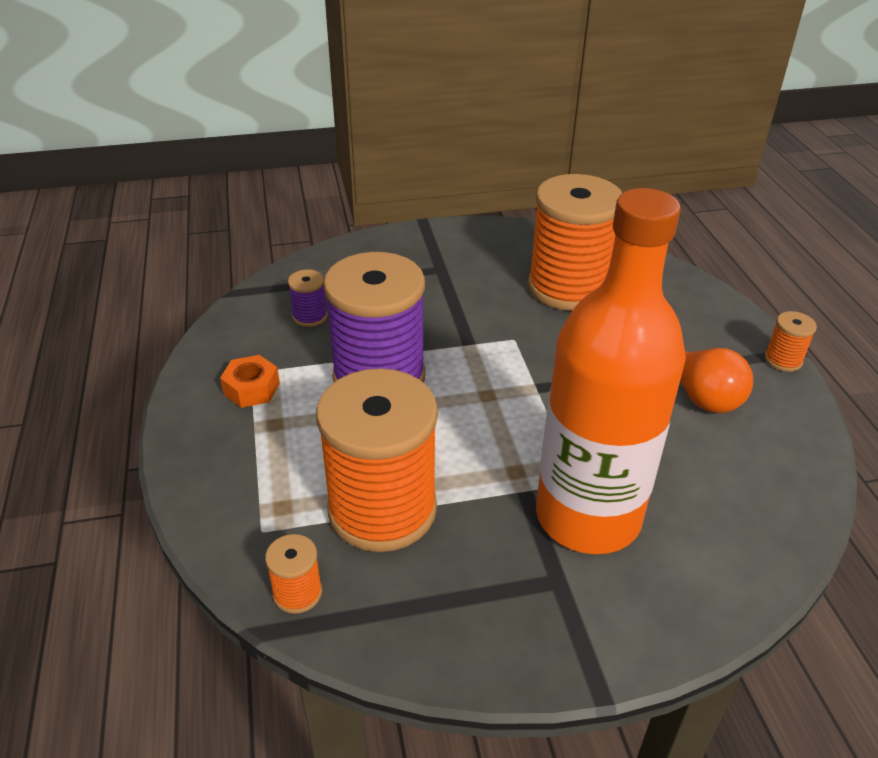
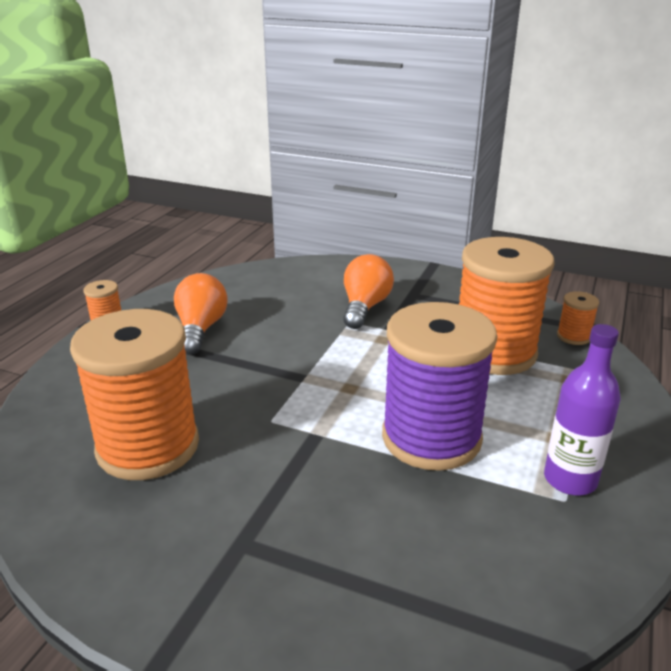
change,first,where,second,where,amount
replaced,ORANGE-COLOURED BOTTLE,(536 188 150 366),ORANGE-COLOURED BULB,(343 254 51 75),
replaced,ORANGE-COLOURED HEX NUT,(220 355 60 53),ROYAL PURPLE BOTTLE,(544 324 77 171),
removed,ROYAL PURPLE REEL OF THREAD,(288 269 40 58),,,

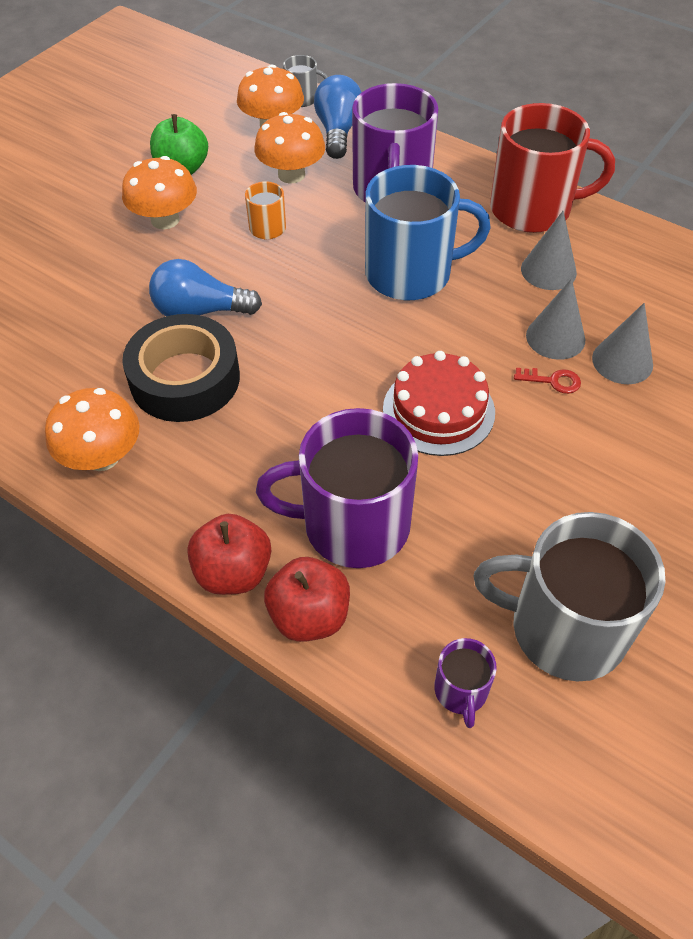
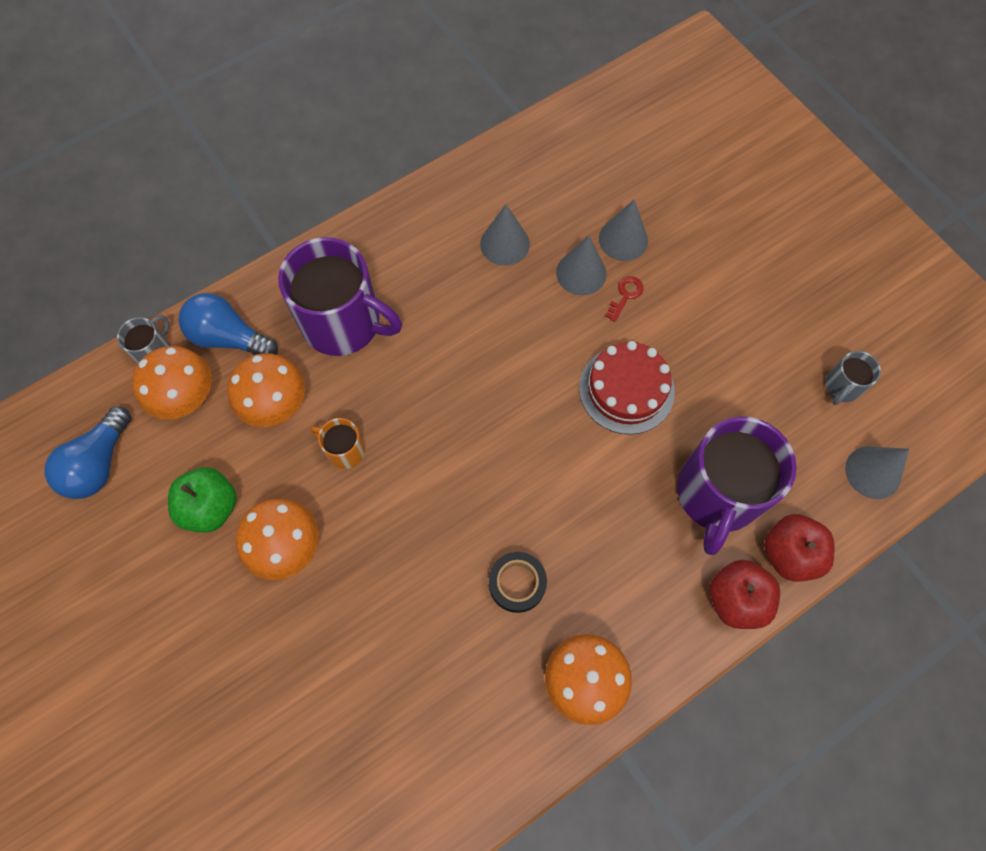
change,first,where,second,where,amount
moved,COBALT BULB,(149 259 113 57),,(44 406 87 93),
resized,EBONY STICKY TAPE,(122 314 118 108),,(489 552 58 61),x0.55
resized,ASH-GREY COFFEE MUG,(474 512 191 170),,(825 351 56 54),x0.46
replaced,ROYAL PURPLE COFFEE MUG,(434 638 63 90),ASH-GREY CONE,(845 446 64 53),
removed,COBALT COFFEE MUG,(365 165 126 135),,,
removed,CRIMSON COFFEE MUG,(490 103 125 130),,,

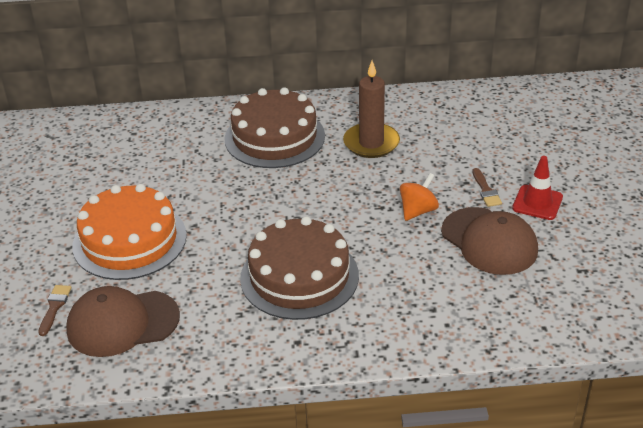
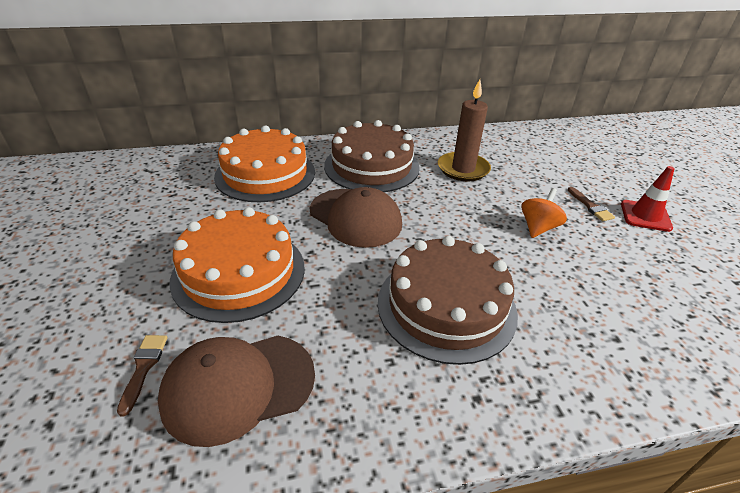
change,first,where,second,where,amount
added,,,ORANGE-COLOURED LAYER CAKE,(214 125 101 77),
moved,DARK BROWN CAP,(441 207 97 68),,(310 187 92 61),

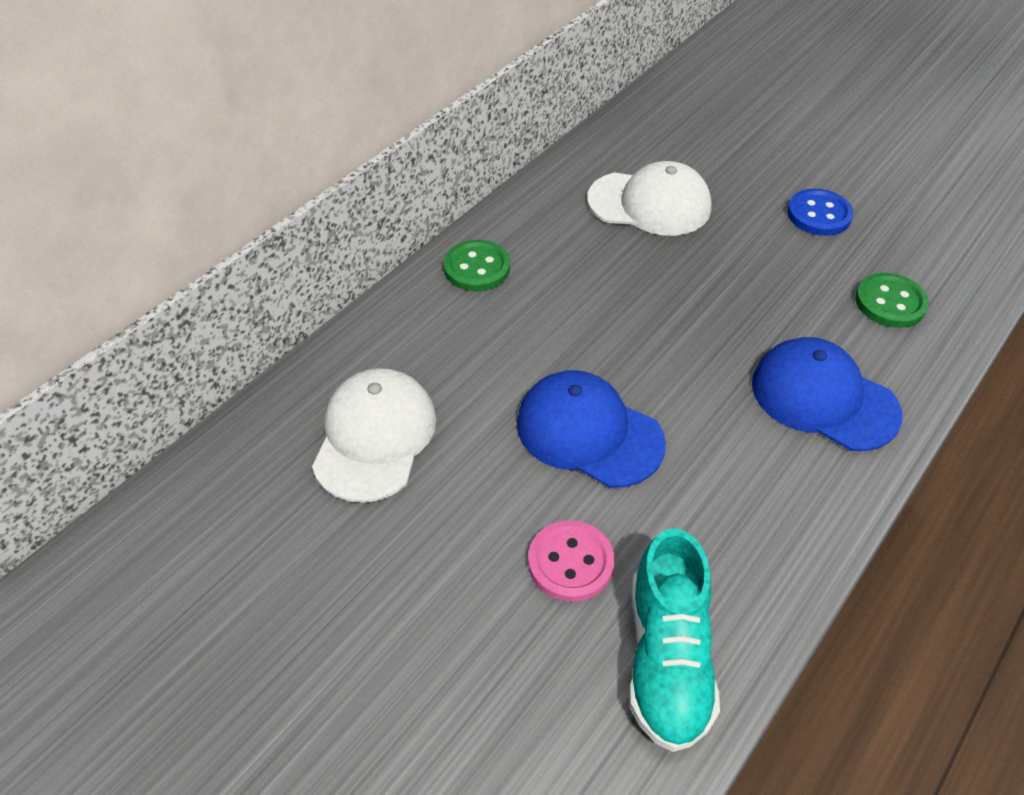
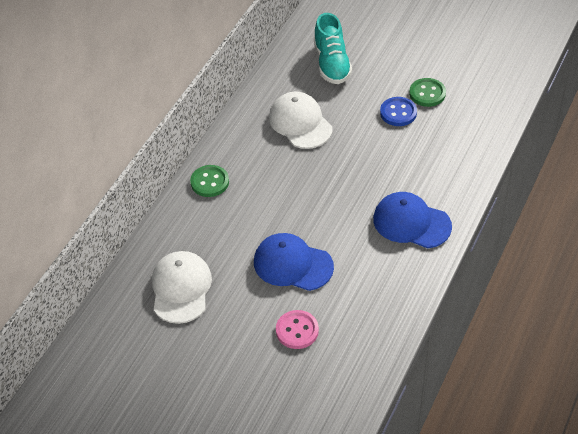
change,first,where,second,where,amount
turned,PURE WHITE CAP,(587 161 124 75),,(269 92 64 57),120 degrees counterclockwise
moved,AQUA SHOE,(629 528 91 224),,(314 13 38 71),
moved,LEAF-GREEN SHIRT BUTTON,(855 273 74 55),,(409 78 37 29),

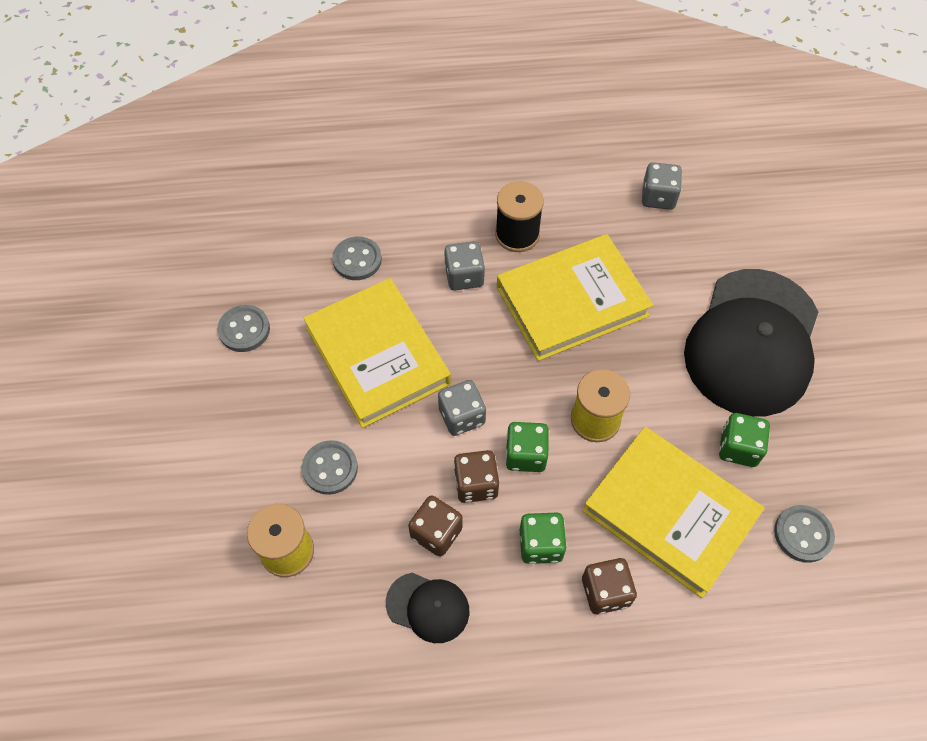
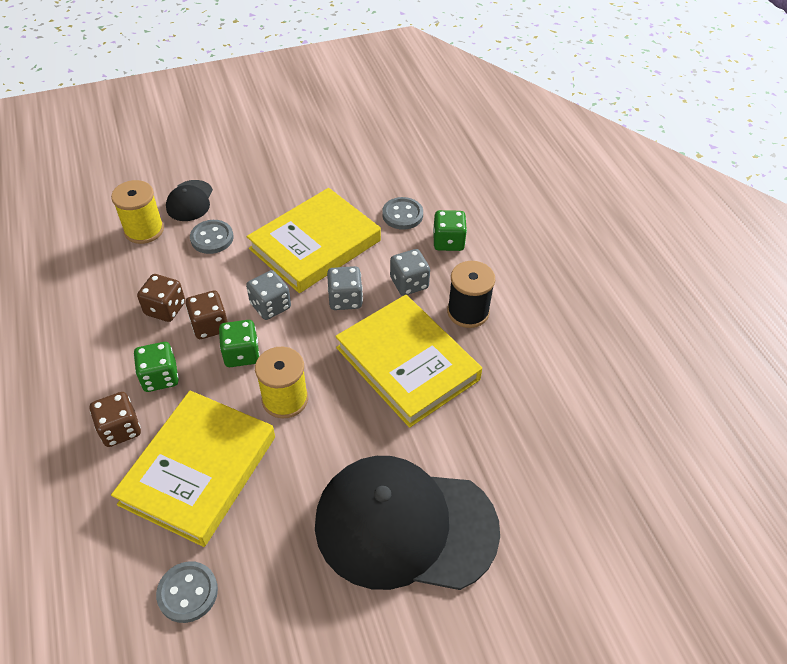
change,first,where,second,where,amount
moved,EBONY CAP,(386 573 83 70),,(166 180 47 41),
moved,ASH-GREY DIE,(642 162 40 48),,(327 266 36 44),
moved,LEAF-GREEN DIE,(719 413 51 54),,(433 210 34 41),
removed,ASH-GREY SHIRT BUTTON,(217 305 53 47),,,

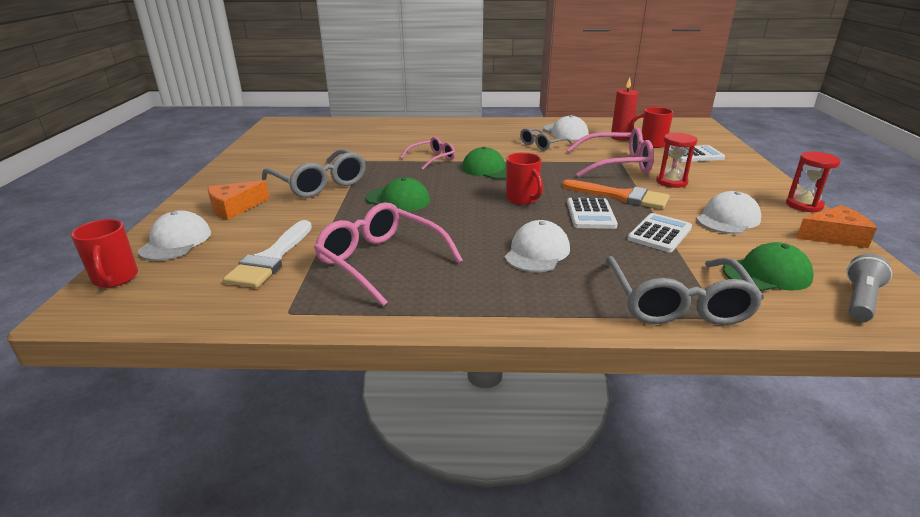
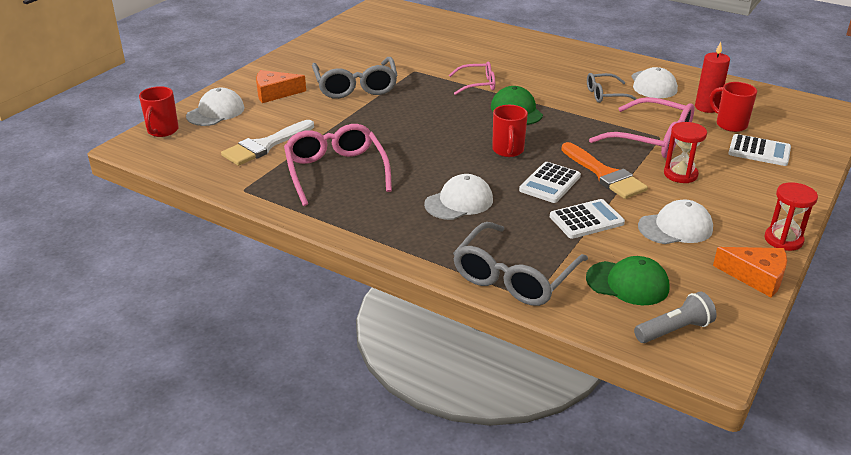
change,first,where,second,where,amount
removed,LEAF-GREEN CAP,(366 177 64 35),,,

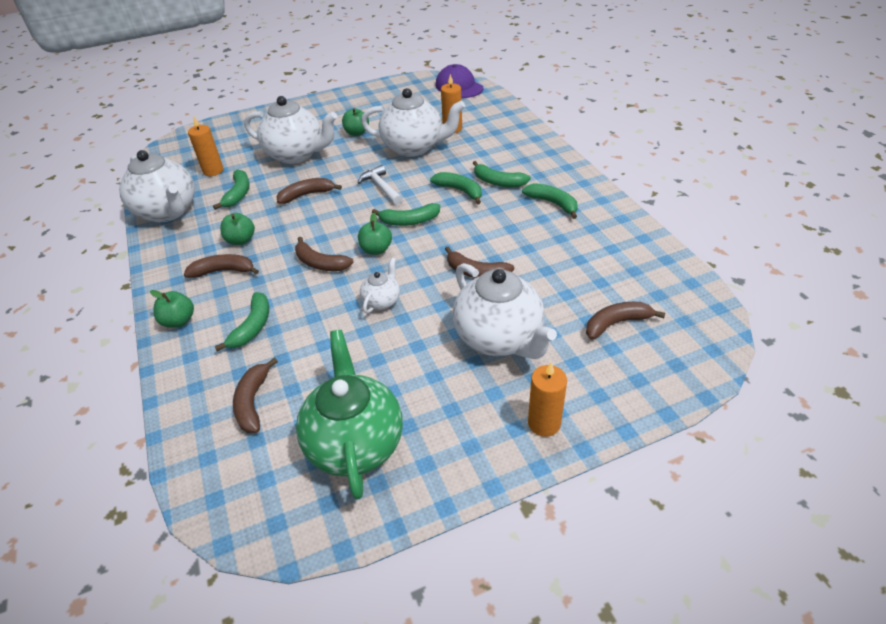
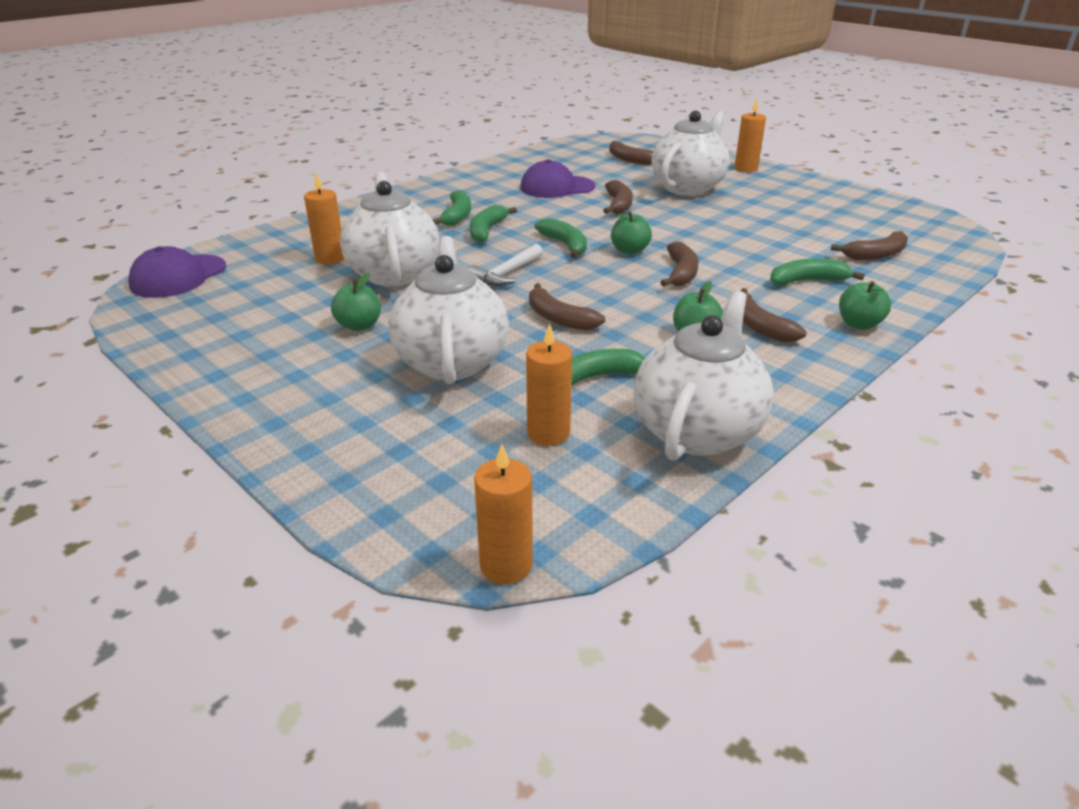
change,first,where,second,where,amount
added,,,ORANGE-COLOURED WAX CANDLE,(474 444 59 140),
added,,,ROYAL PURPLE CAP,(520 159 75 39),
removed,LEAF-GREEN CHINA TEAPOT,(296 330 107 169),,,
removed,PURE WHITE CHINA TEAPOT,(360 258 40 55),,,
removed,LEAF-GREEN BANANA FRUIT,(522 183 56 36),,,

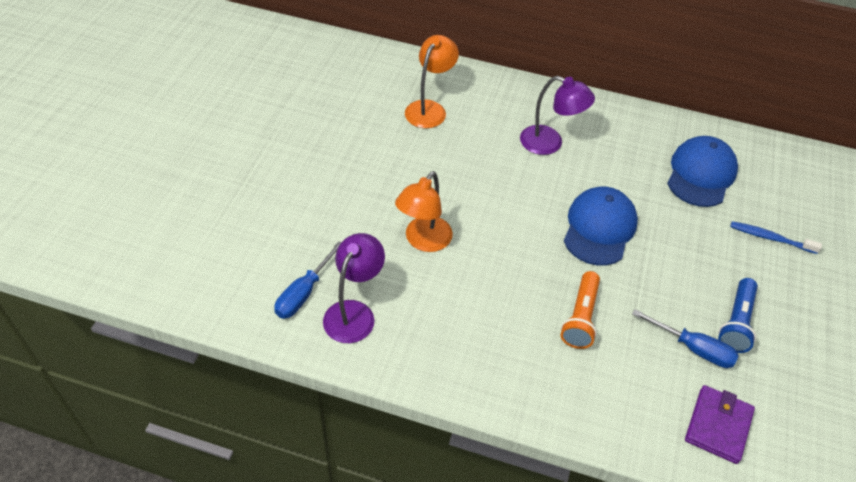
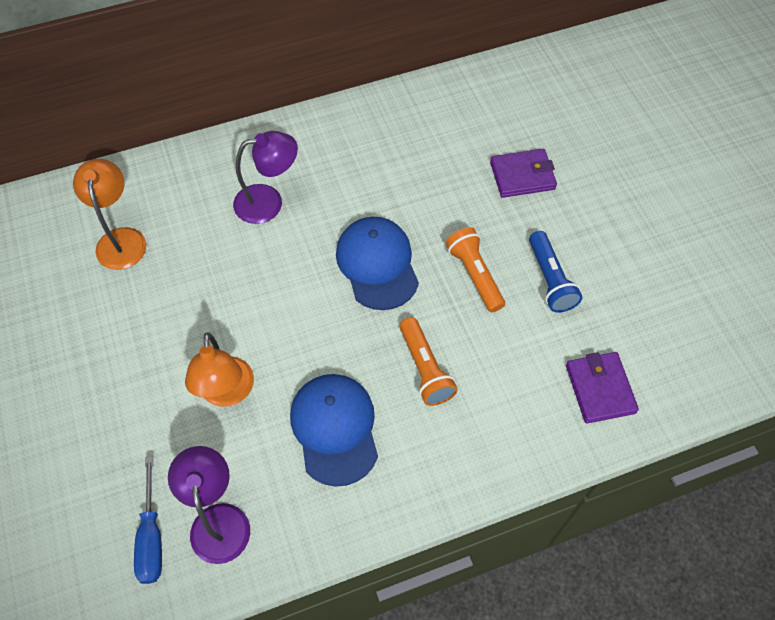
change,first,where,second,where,amount
moved,COBALT CAP,(667 136 71 71),,(290 374 88 113),
added,,,ORANGE-COLOURED FLASHLIGHT,(446 227 59 85),
replaced,COBALT TOOTH BRUSH,(730 221 92 33),ROYAL PURPLE BILLFOLD,(490 149 67 49),
removed,COBALT FLAT SCREWDRIVER,(632 309 107 59),,,

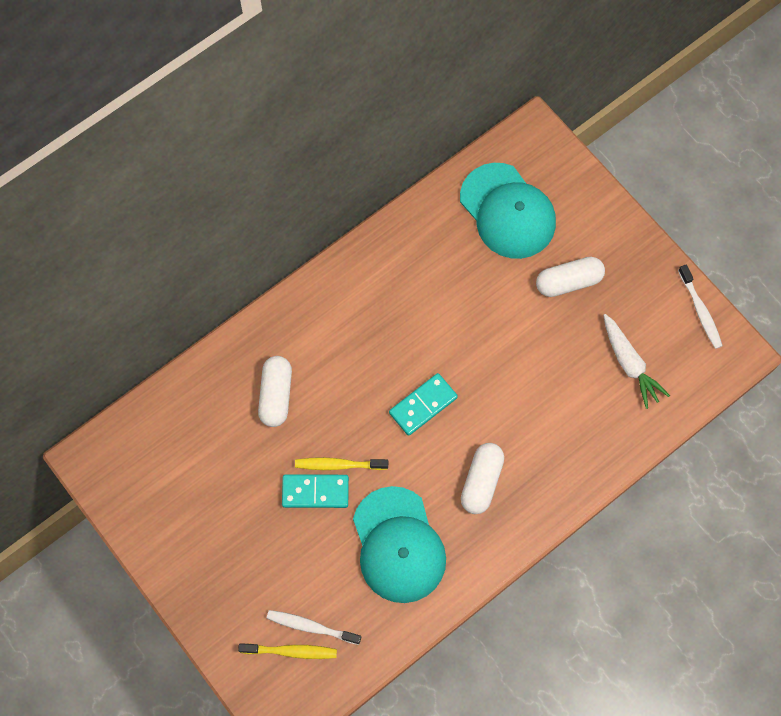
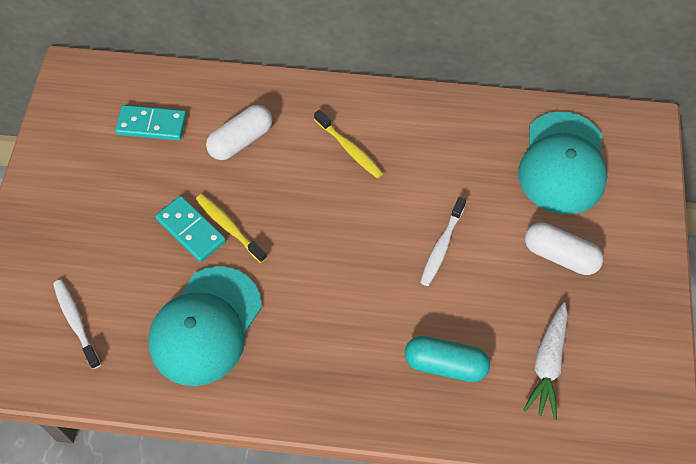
change,first,where,second,where,amount
moved,AQUA DOMINO PIECE,(389 373 69 63),,(115 105 72 36),
moved,GOLDEN TOOTH BRUSH,(238 643 99 16),,(314 110 70 69),
added,,,AQUA PILL SHAPE,(405 336 85 46),
moved,PURE WHITE TOOTH BRUSH,(678 264 45 85),,(420 197 46 89),
removed,PURE WHITE PILL SHAPE,(461 443 43 71),,,

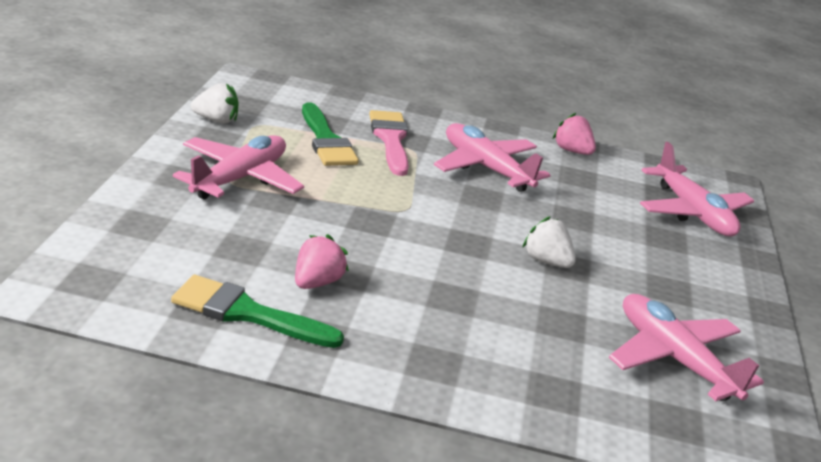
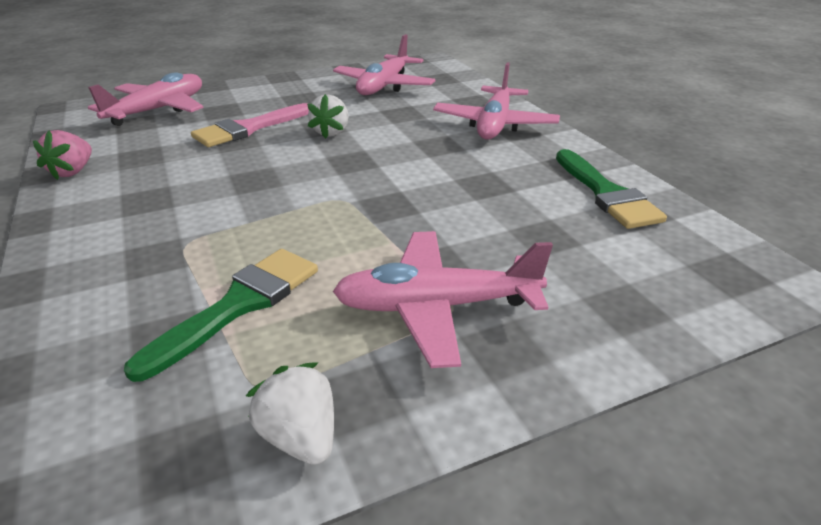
change,first,where,second,where,amount
moved,ROSE-PINK PAINTBRUSH,(369 110 40 66),,(191 103 118 44),
moved,ROSE-PINK AEROPLANE,(434 123 117 69),,(433 62 127 78),
removed,ROSE-PINK TOY STRAWBERRY,(295 234 54 55),,,

